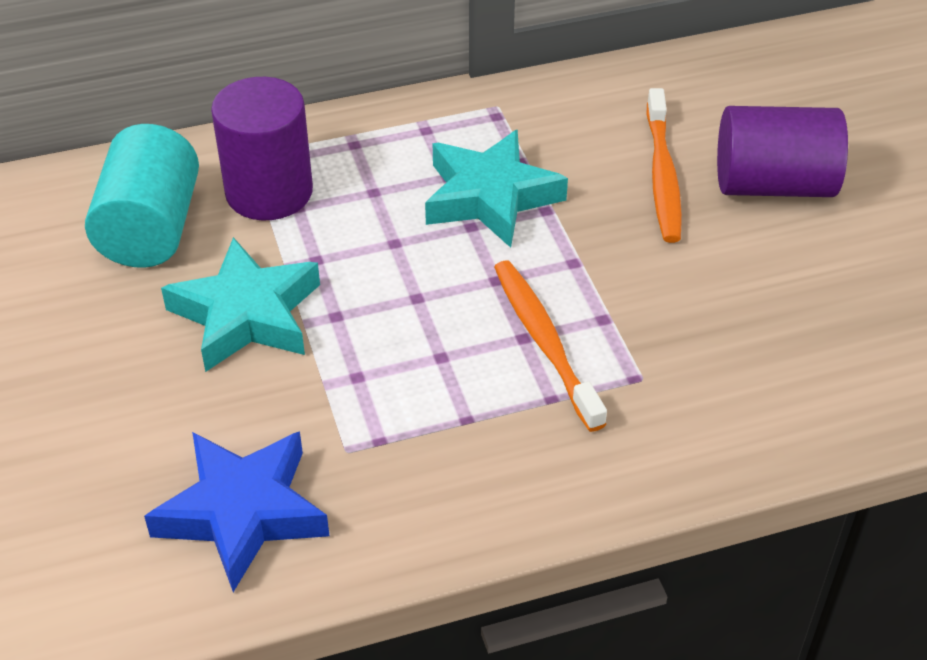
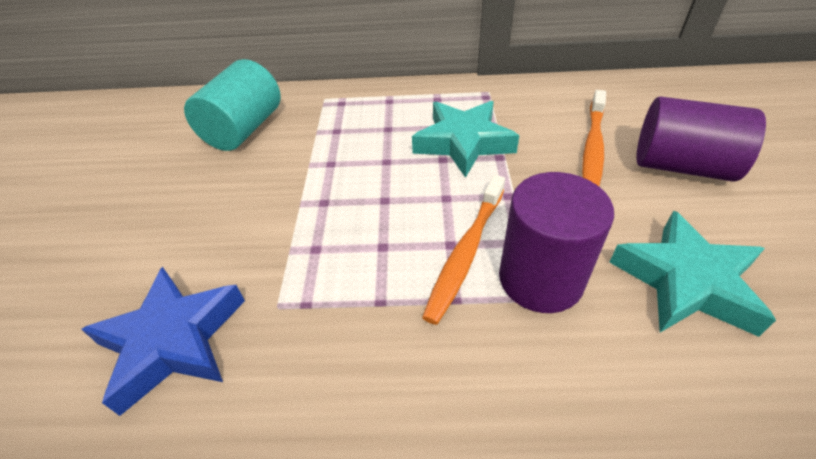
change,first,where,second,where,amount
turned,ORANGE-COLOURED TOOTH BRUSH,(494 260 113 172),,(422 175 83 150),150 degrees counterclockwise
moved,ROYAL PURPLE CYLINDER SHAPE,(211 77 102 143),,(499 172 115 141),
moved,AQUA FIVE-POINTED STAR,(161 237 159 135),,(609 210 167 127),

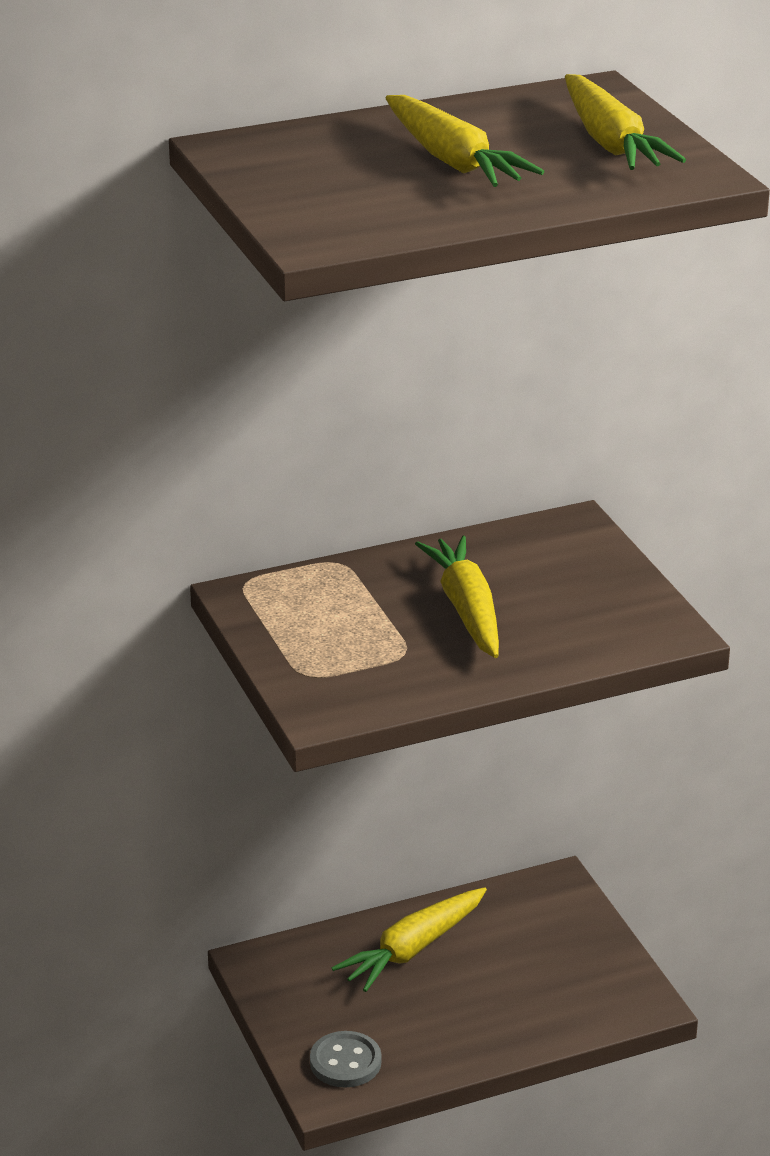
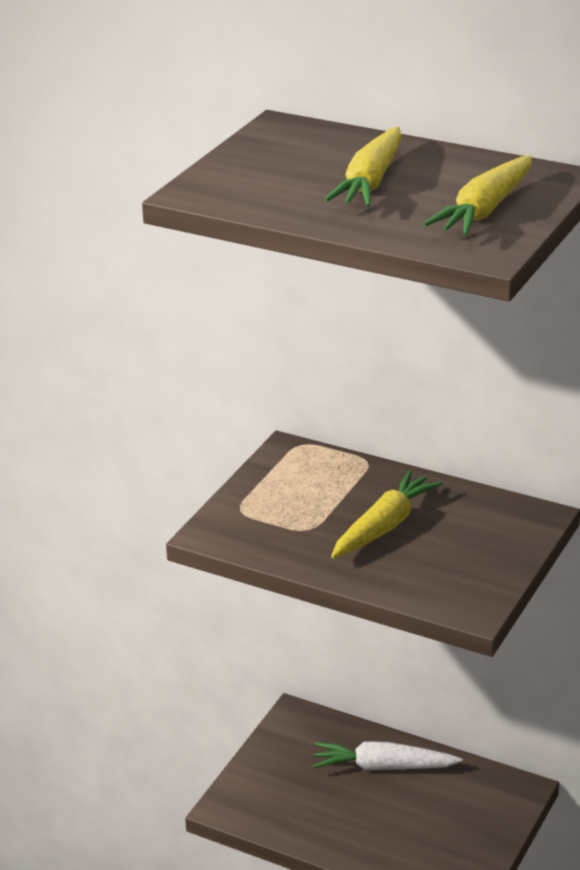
change,first,where,second,where,amount
recoloured,GOLDEN TOY CARROT,(332 887 155 105),PURE WHITE TOY CARROT,(313 741 150 29),
removed,ASH-GREY SHIRT BUTTON,(310 1031 72 57),,,

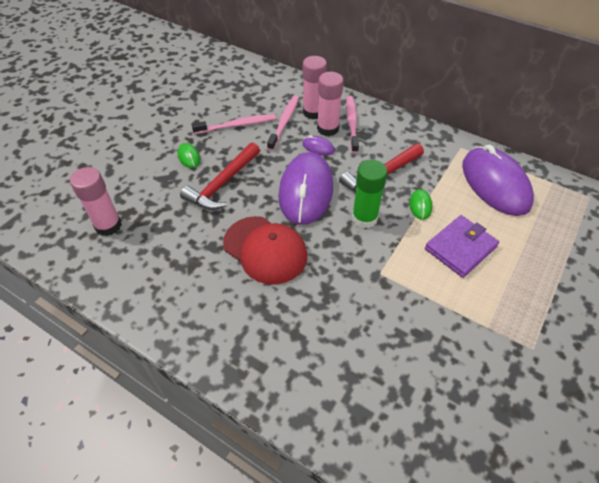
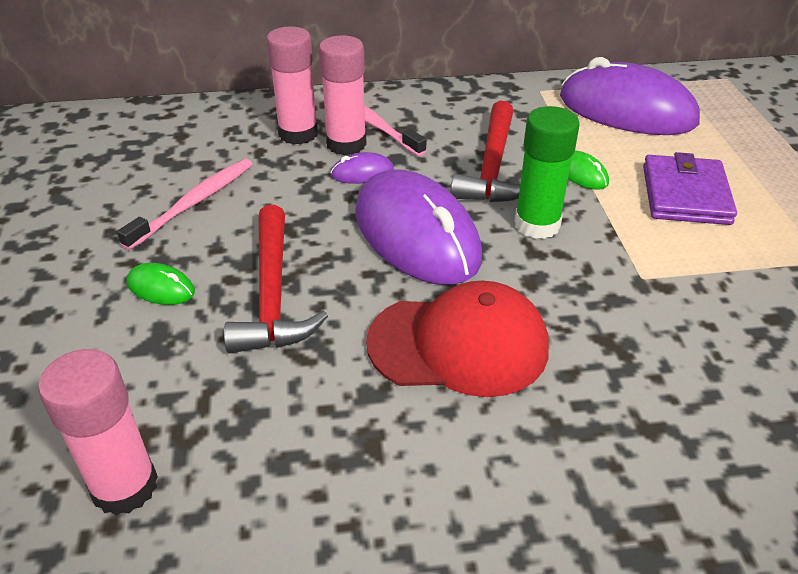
change,first,where,second,where,amount
removed,ROSE-PINK TOOTH BRUSH,(267 96 32 55),,,

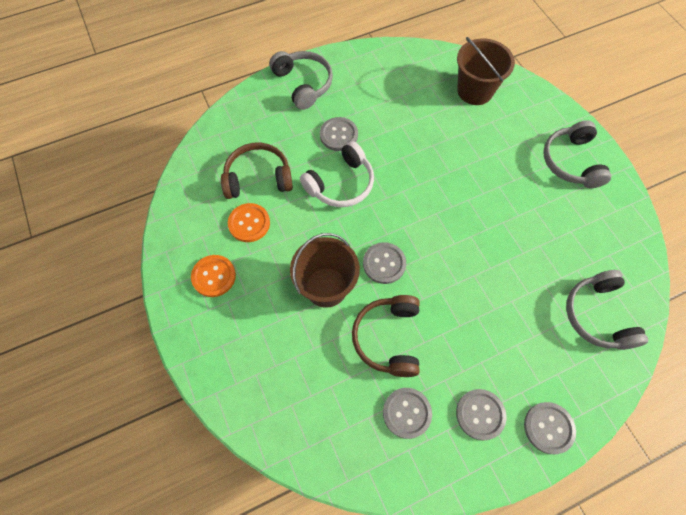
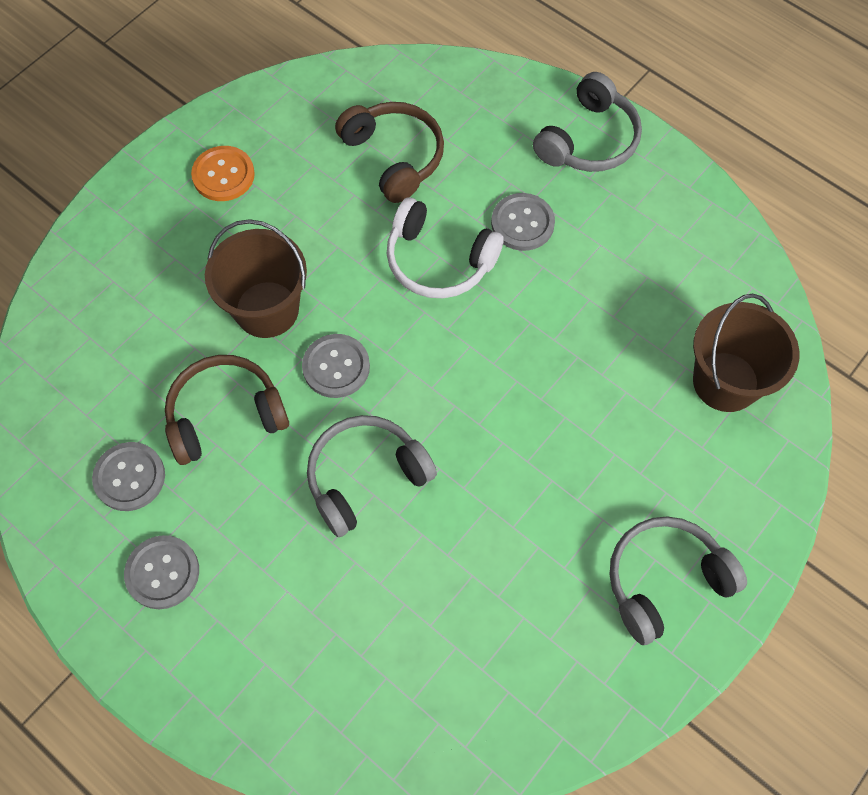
change,first,where,second,where,amount
moved,ASH-GREY OVER-EAR HEADPHONES,(566 270 82 80),,(307 415 130 122),
removed,ORANGE-COLOURED SHIRT BUTTON,(228 203 42 39),,,
removed,ASH-GREY SHIRT BUTTON,(524 402 52 52),,,

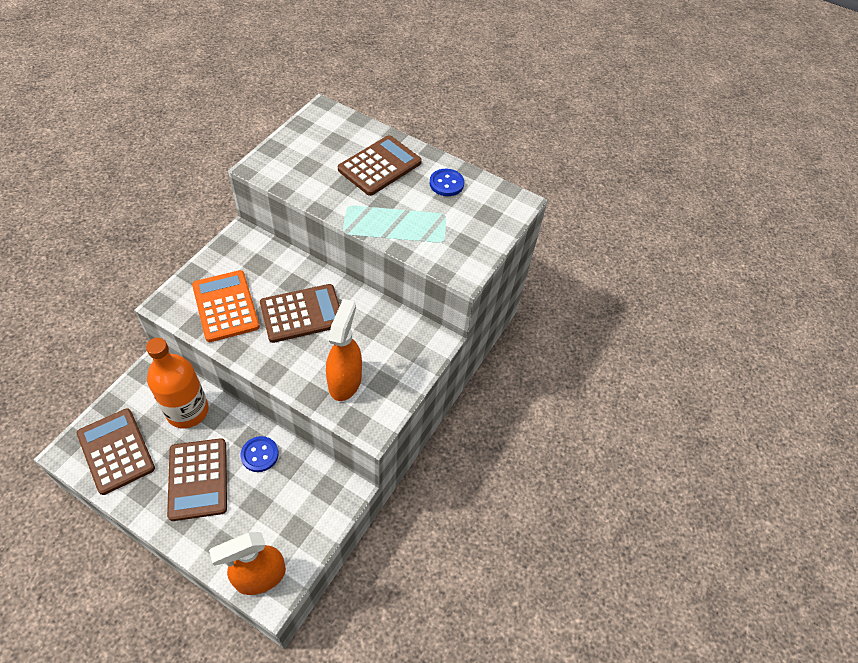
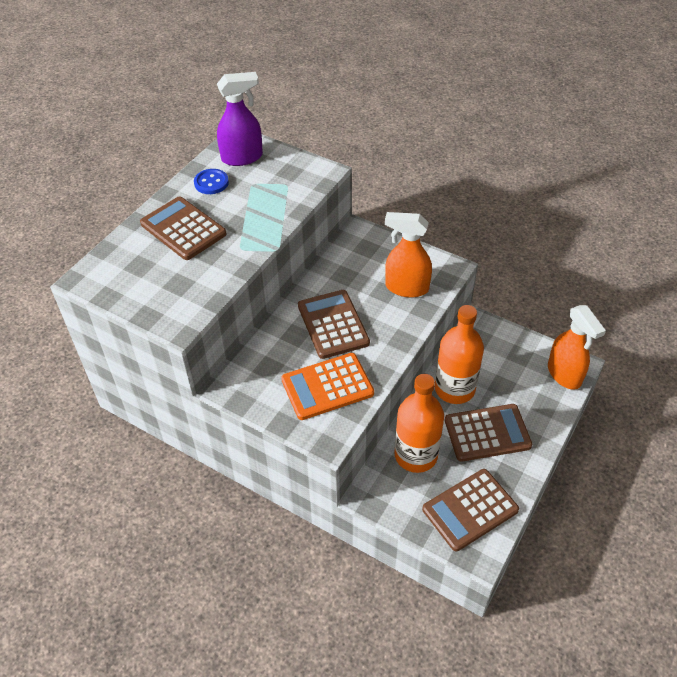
change,first,where,second,where,amount
added,,,ROYAL PURPLE SPRAY BOTTLE,(217 72 46 94),
replaced,COBALT SHIRT BUTTON,(241 436 38 36),ORANGE-COLOURED BOTTLE,(435 305 49 99),

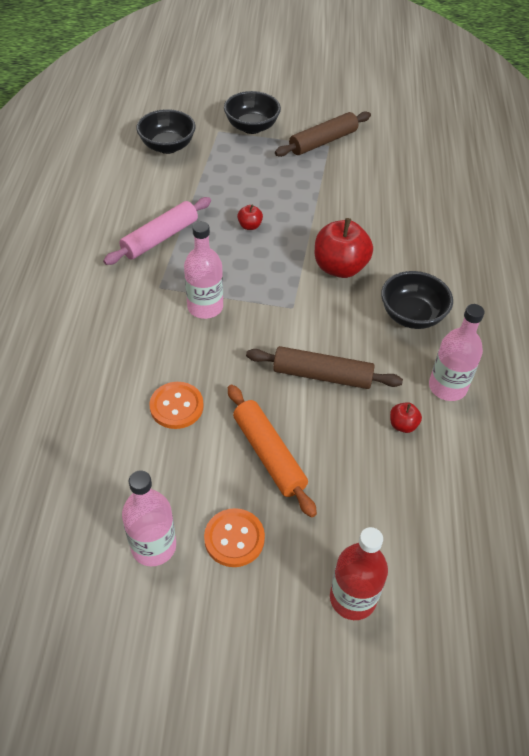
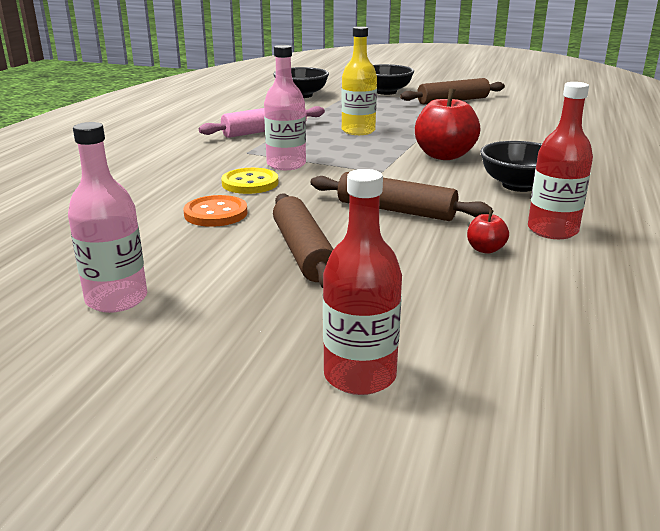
change,first,where,second,where,amount
added,,,GOLDEN SHIRT BUTTON,(222 168 56 26),
recoloured,ORANGE-COLOURED DOUGH ROLLER,(228 385 89 133),DARK BROWN DOUGH ROLLER,(273 193 60 95),
replaced,CRIMSON TOY APPLE,(237 205 26 25),GOLDEN BOTTLE,(341 26 36 109),
recoloured,ROSE-PINK BOTTLE,(429 304 55 97),CRIMSON BOTTLE,(528 82 65 157),
removed,ORANGE-COLOURED SHIRT BUTTON,(204 508 61 59),,,

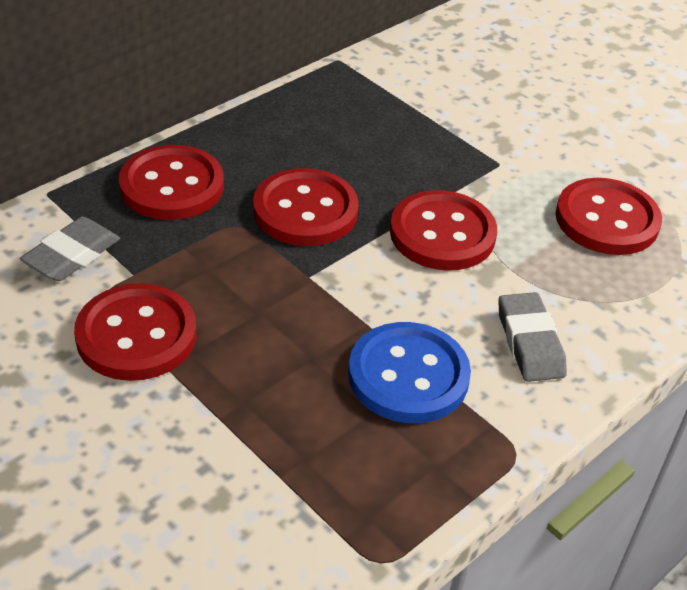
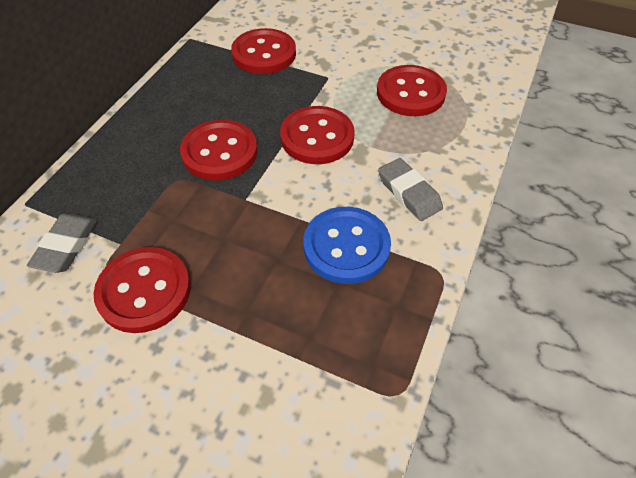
change,first,where,second,where,amount
moved,CRIMSON SHIRT BUTTON,(119 145 105 75),,(231 28 65 46),

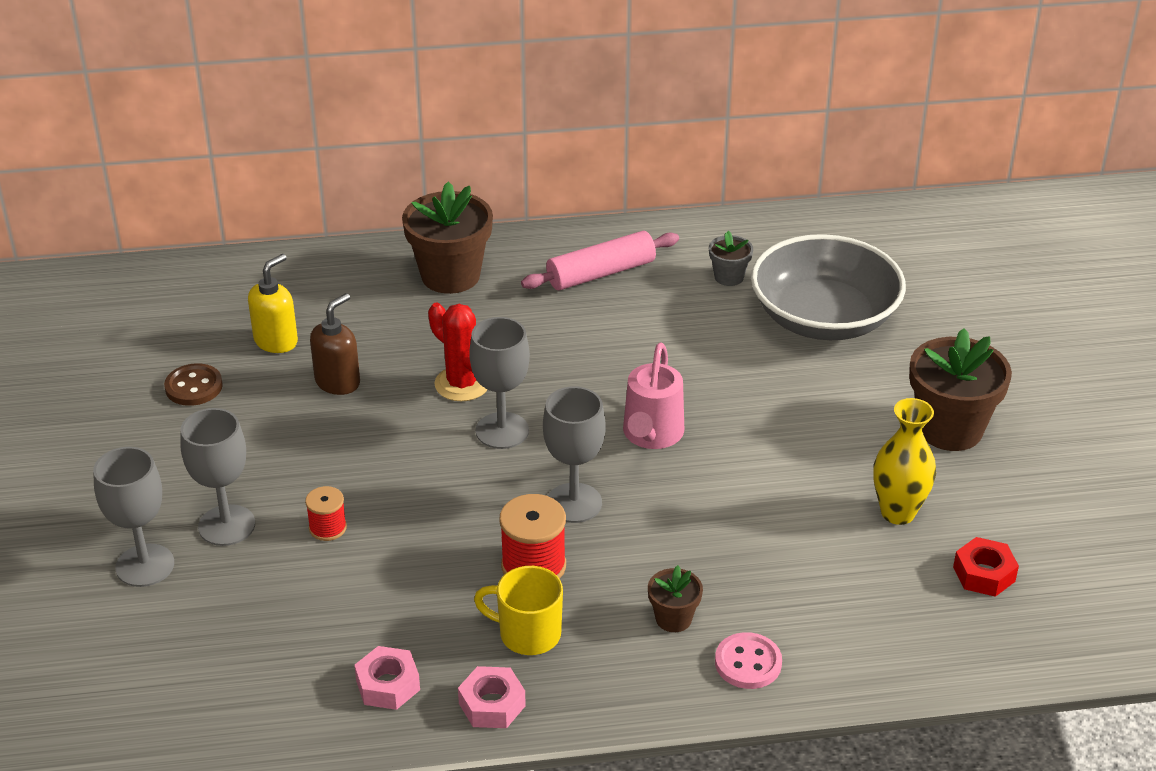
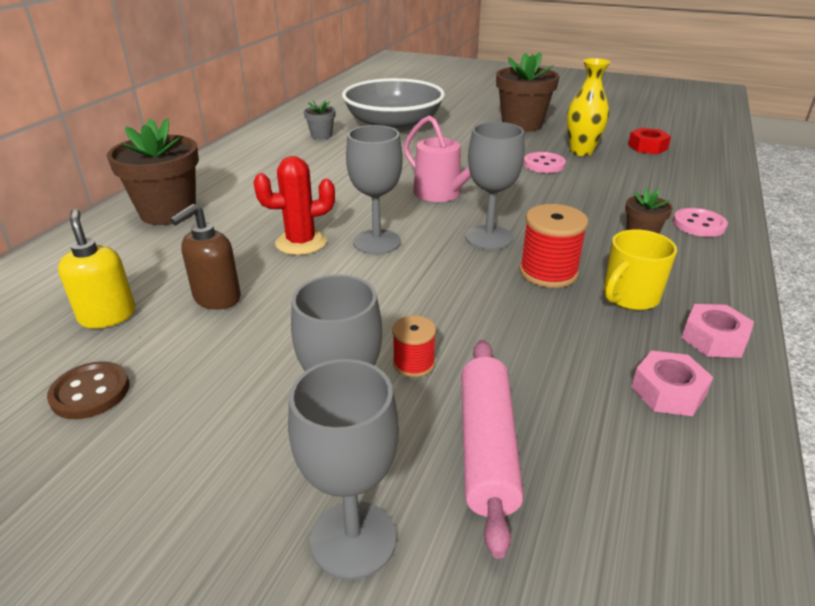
change,first,where,second,where,amount
turned,DARK BROWN SOAP PUMP,(310 293 50 102),,(170 204 71 106),120 degrees counterclockwise
moved,ROSE-PINK DOUGH ROLLER,(521 231 158 59),,(461 340 63 219),
added,,,ROSE-PINK SHIRT BUTTON,(523 152 43 21),

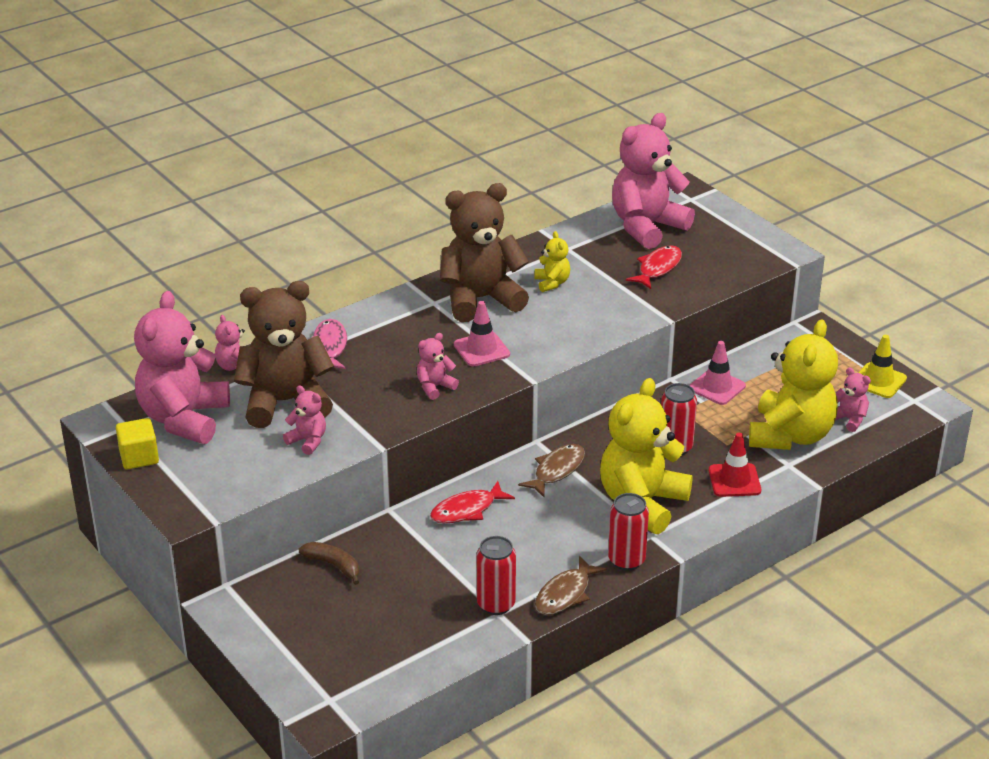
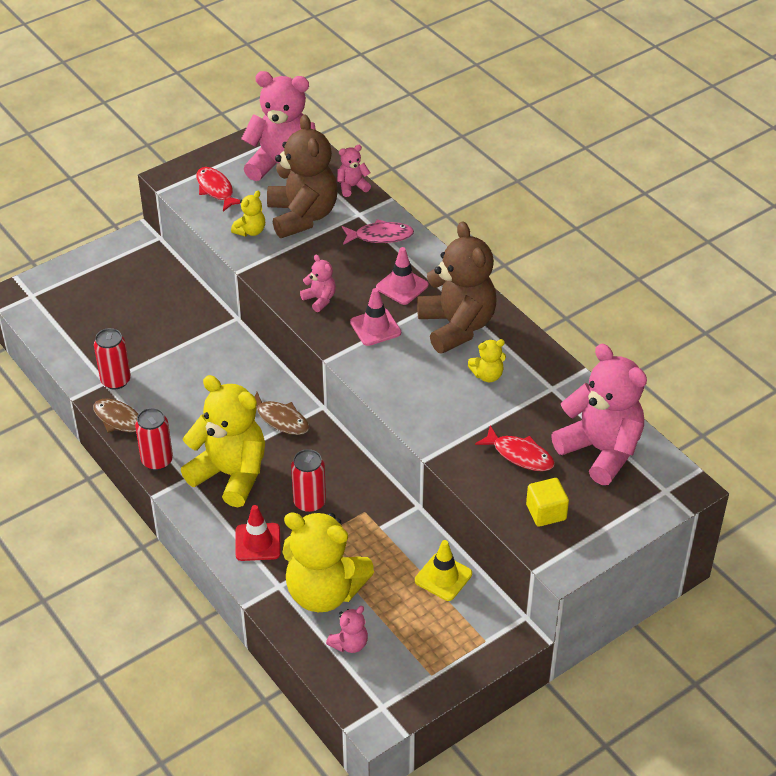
change,first,where,second,where,amount
moved,CRIMSON TOY FISH,(430 481 85 42),,(196 167 44 44),
recoloured,ROSE-PINK TEDDY,(283 385 43 70),GOLDEN TEDDY,(231 191 34 46),
moved,ROSE-PINK TRAFFIC CONE,(689 341 57 64),,(376 247 52 58),
moved,GOLDEN TRAFFIC CONE,(858 335 49 63),,(415 540 57 61),
moved,GOLDEN BLOCK,(116 418 43 51),,(526 478 43 49),
removed,DARK BROWN BANANA FRUIT,(299 542 60 43),,,

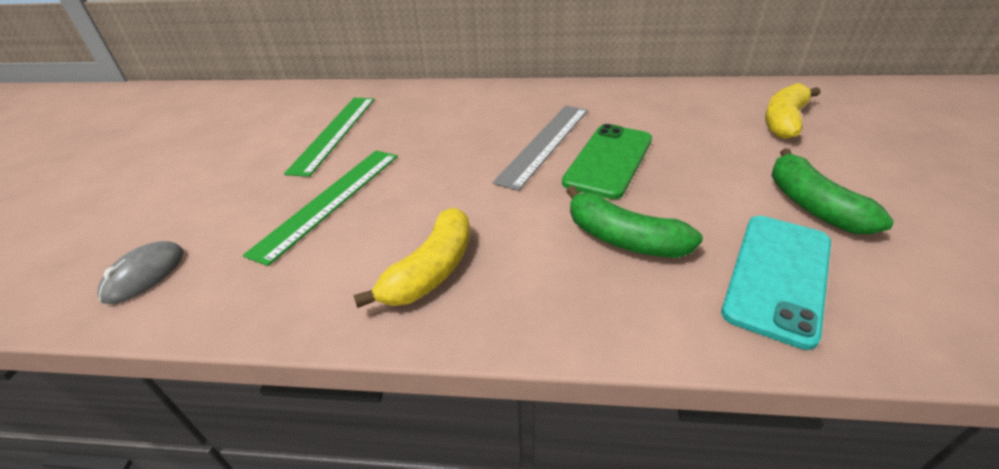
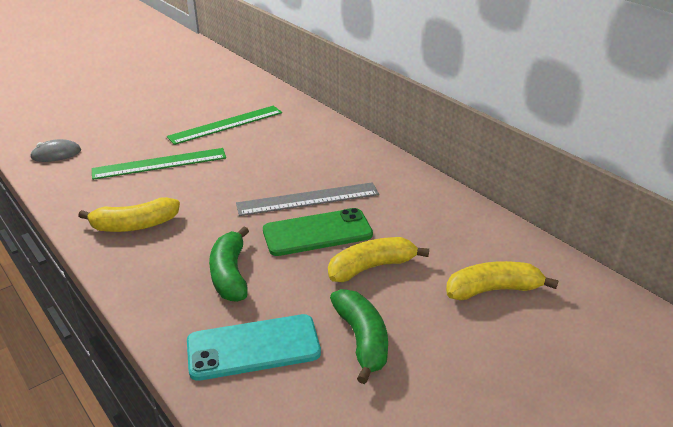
change,first,where,second,where,amount
added,,,GOLDEN BANANA FRUIT,(328 237 101 45),
turned,LEAF-GREEN BANANA FRUIT,(771 148 123 87),,(330 289 58 95),135 degrees clockwise

